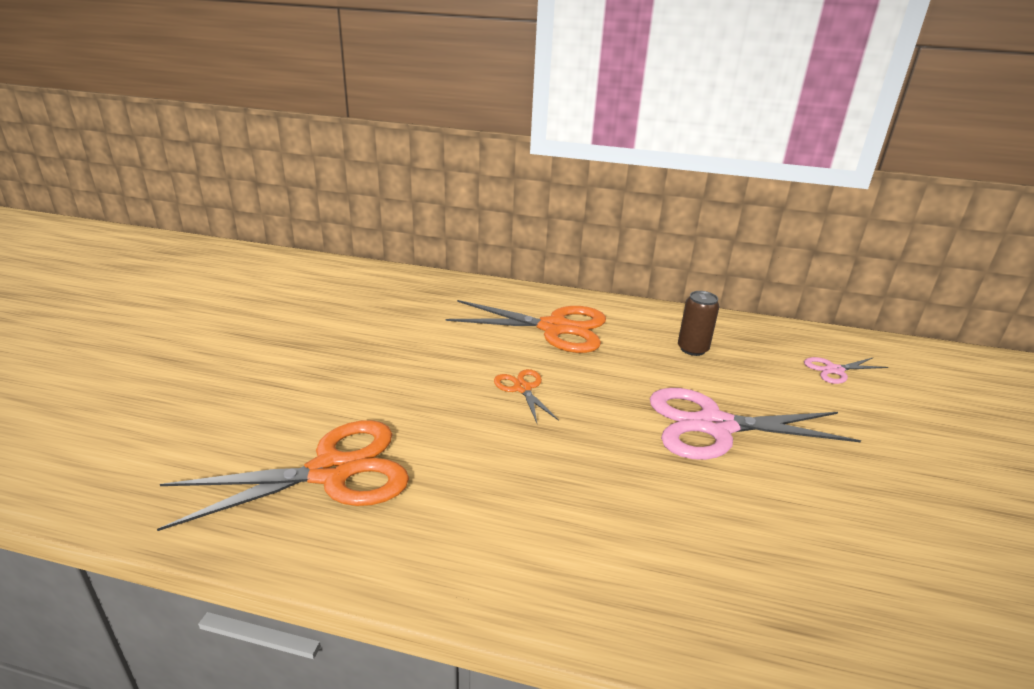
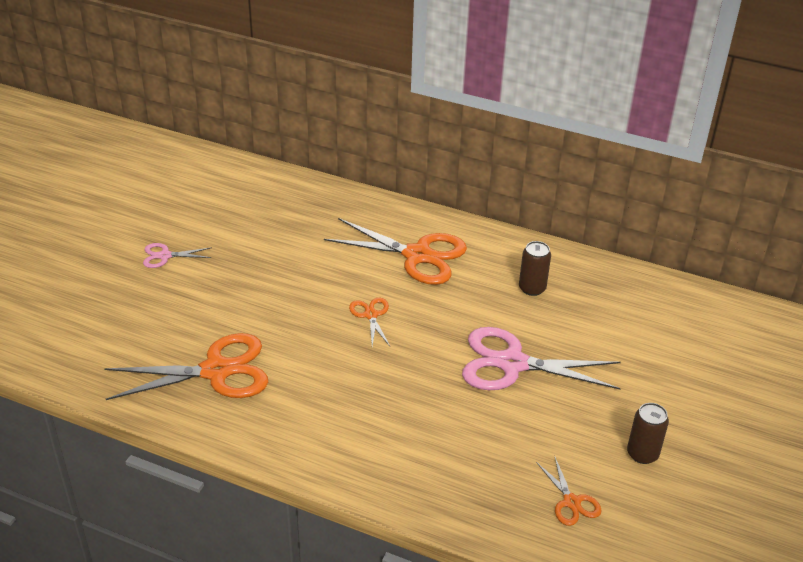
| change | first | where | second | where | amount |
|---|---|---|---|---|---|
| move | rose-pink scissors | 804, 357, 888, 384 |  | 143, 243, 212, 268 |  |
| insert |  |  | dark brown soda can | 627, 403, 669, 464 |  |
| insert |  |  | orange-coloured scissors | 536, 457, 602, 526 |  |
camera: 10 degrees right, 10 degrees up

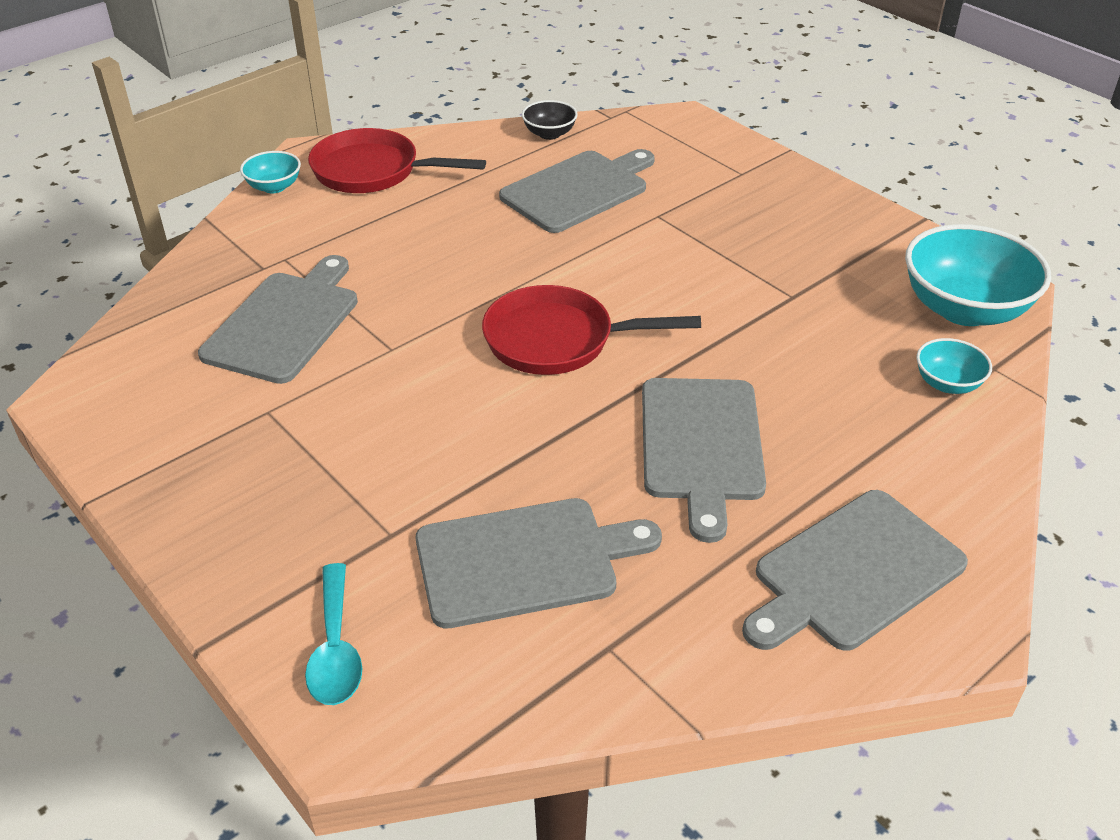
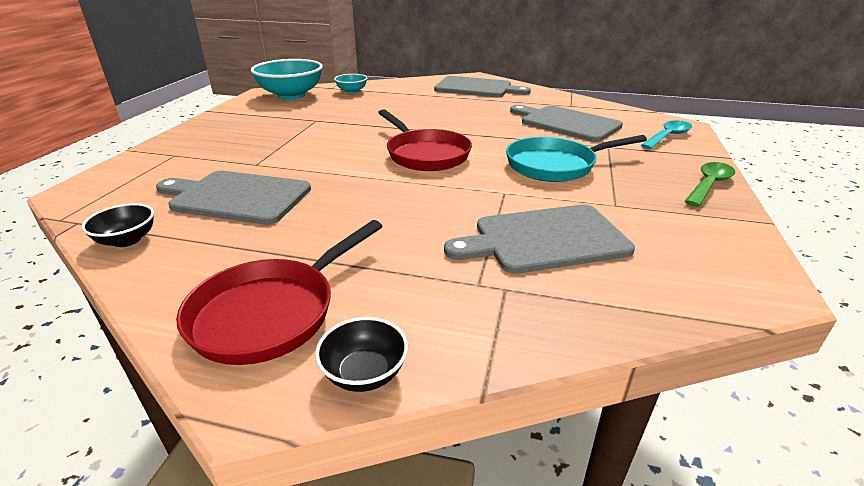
| change | first | where | second | where | amount |
|---|---|---|---|---|---|
| rotate | scarlet pan | 308, 128, 486, 193 |  | 176, 220, 383, 365 | 60 degrees clockwise |
| recolor | turquoise deep dish | 240, 151, 301, 193 | jet-black deep dish | 315, 317, 408, 392 |  |
| delete | ash-grey bread board | 642, 378, 766, 543 |  |  |  |
| insert |  |  | turquoise pan | 506, 135, 647, 182 |  |
| insert |  |  | leaf-green tablespoon | 685, 162, 735, 207 |  |
camera: 125 degrees left, 10 degrees down

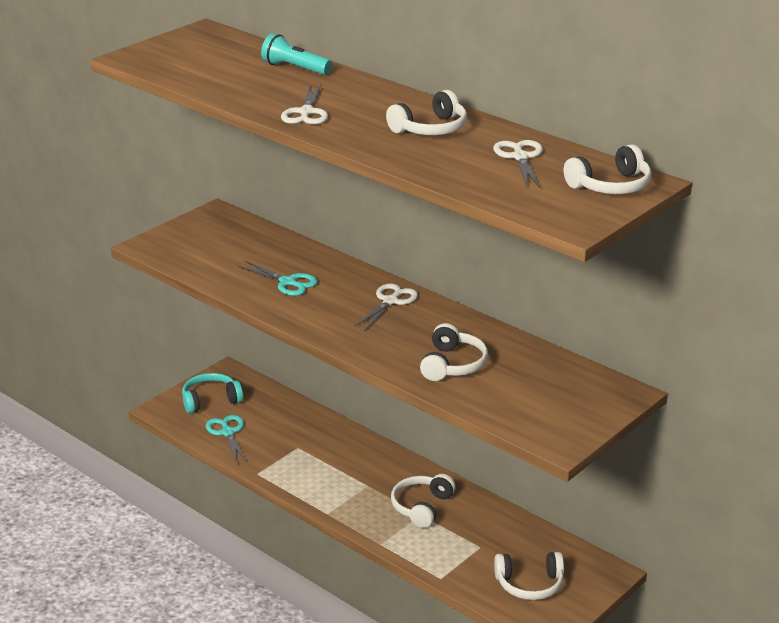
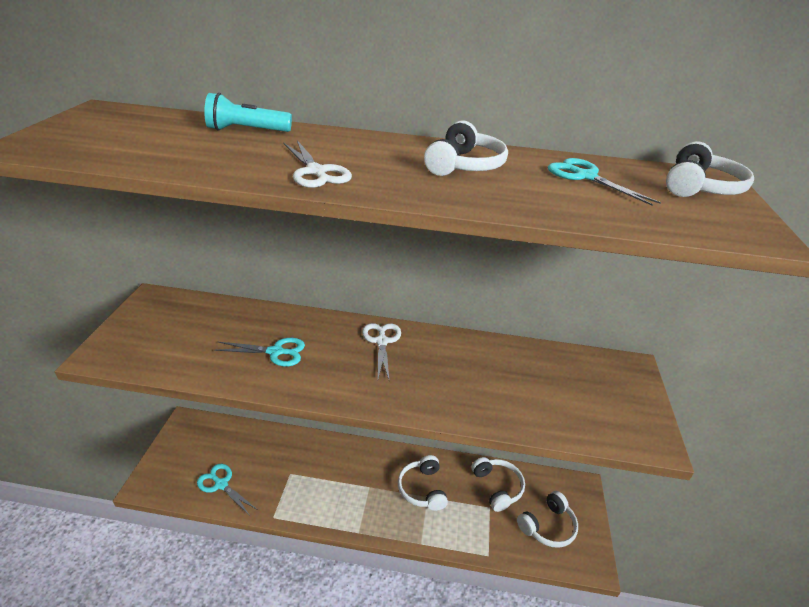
| change | first | where | second | where | amount |
|---|---|---|---|---|---|
| recolor | snow-white scissors | 493, 140, 543, 188 | turquoise scissors | 548, 158, 661, 206 |  |
| move | snow-white headphones | 420, 323, 488, 381 |  | 471, 457, 525, 512 |  |
| delete | turquoise headphones | 182, 373, 243, 414 |  |  |  |
camera: 35 degrees left, 5 degrees up

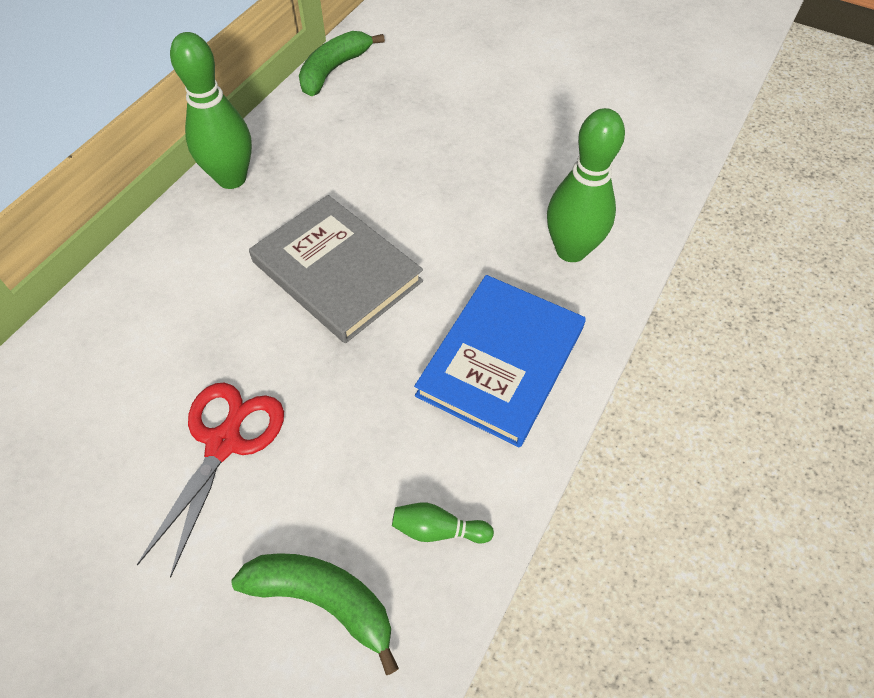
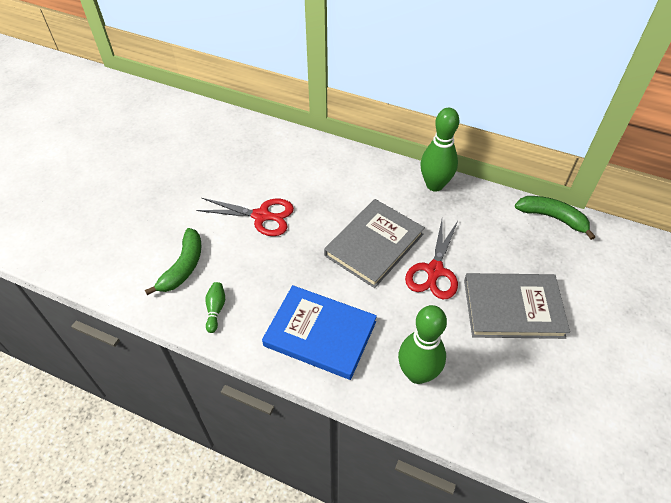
| change | first | where | second | where | amount |
|---|---|---|---|---|---|
| insert |  |  | scarlet scissors | 405, 220, 458, 299 |  |
| insert |  |  | ash-grey hardback | 464, 273, 570, 339 |  |
camera: 85 degrees right, 5 degrees down

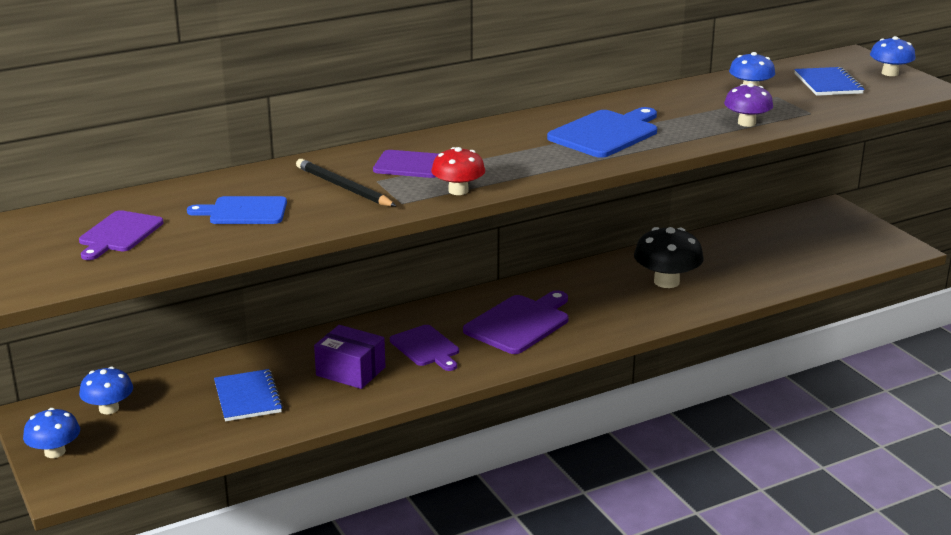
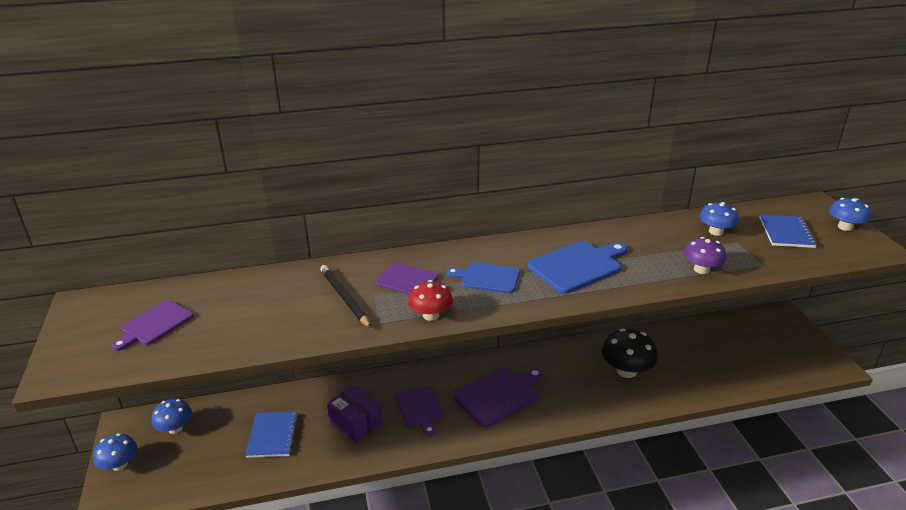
| change | first | where | second | where | amount |
|---|---|---|---|---|---|
| move | cobalt bread board | 187, 196, 287, 224 |  | 446, 262, 520, 293 |  |
camera: 15 degrees right, 5 degrees up

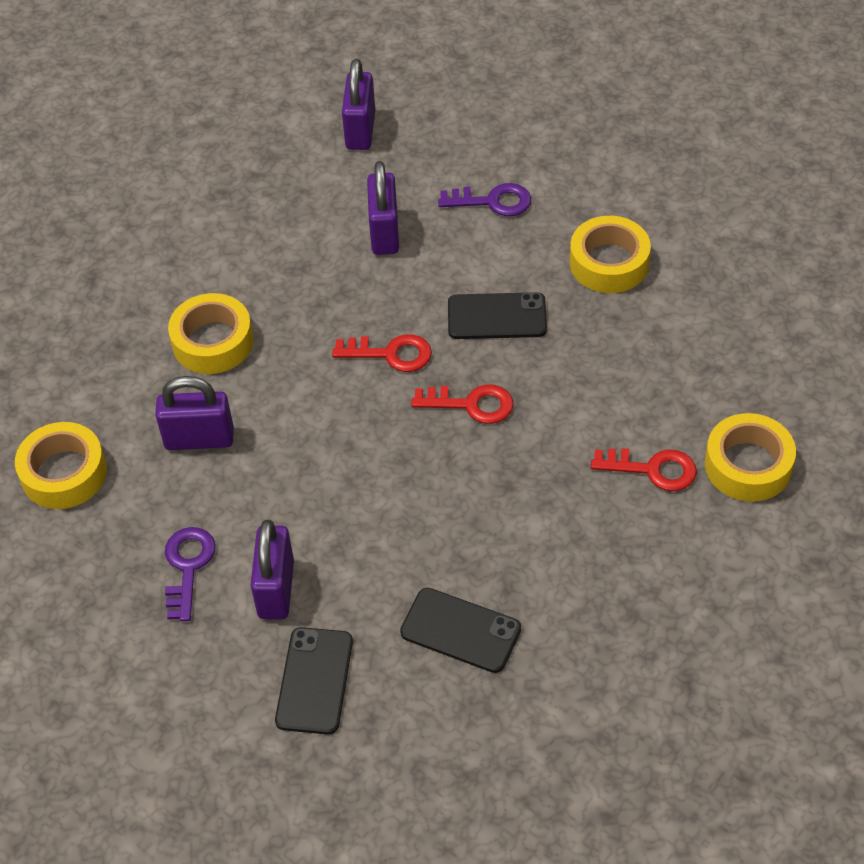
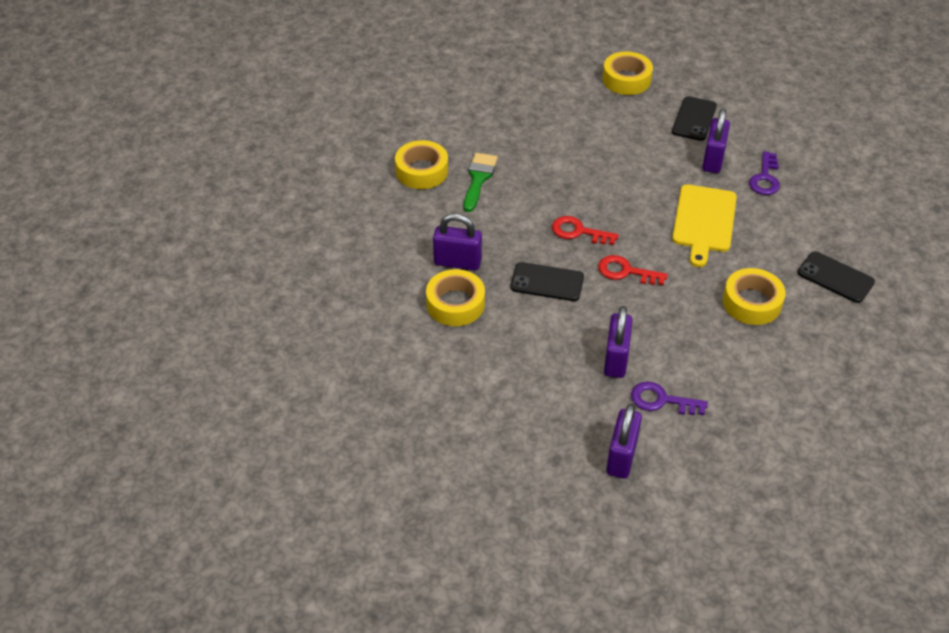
| change | first | where | second | where | amount |
|---|---|---|---|---|---|
| move | purple key | 438, 183, 531, 216 |  | 631, 382, 708, 415 |  |
| move | purple padlock | 155, 376, 234, 450 |  | 433, 213, 482, 270 |  |
| move | golden sticky tape | 15, 422, 107, 509 |  | 603, 51, 653, 95 |  |
| replace | scarlet key | 591, 448, 697, 491 | leaf-green paint brush | 464, 153, 498, 212 |  |
| move | jet-black mobile phone | 400, 588, 521, 673 |  | 798, 251, 875, 303 |  |
| insert |  |  | golden bread board | 672, 184, 737, 267 |  |
camera: 170 degrees left, 5 degrees down

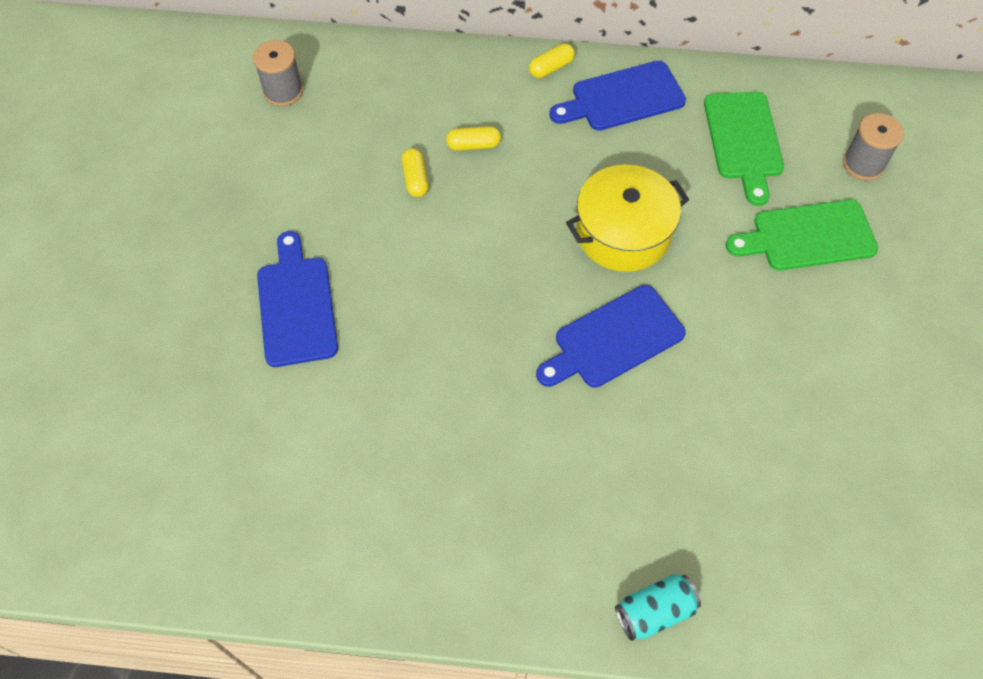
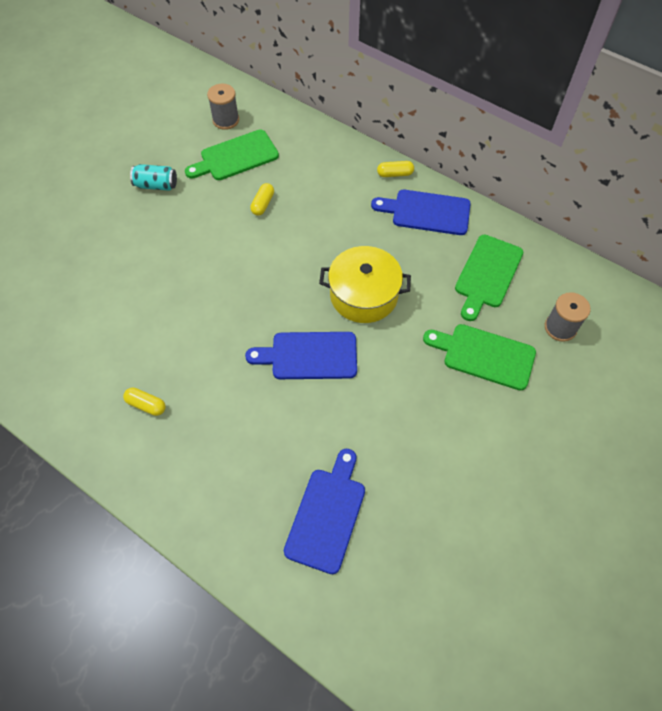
| change | first | where | second | where | amount |
|---|---|---|---|---|---|
| move | golden capsule | 446, 126, 501, 151 |  | 123, 388, 166, 416 |  |
| move | cobalt bread board | 257, 231, 338, 367 |  | 284, 449, 365, 574 |  |
| move | turquoise soda can | 615, 574, 701, 641 |  | 130, 164, 177, 191 |  |
| insert |  |  | leaf-green bread board | 185, 130, 279, 180 |  |
camera: 30 degrees right, 0 degrees up

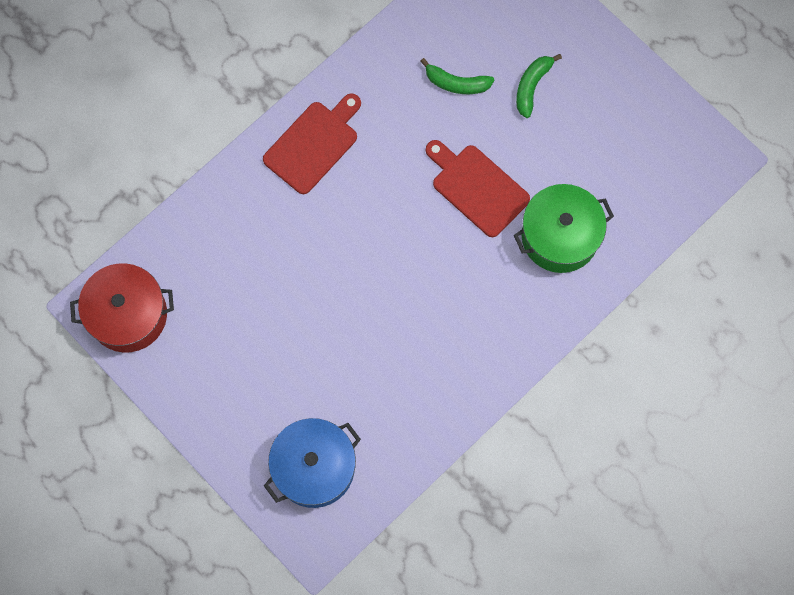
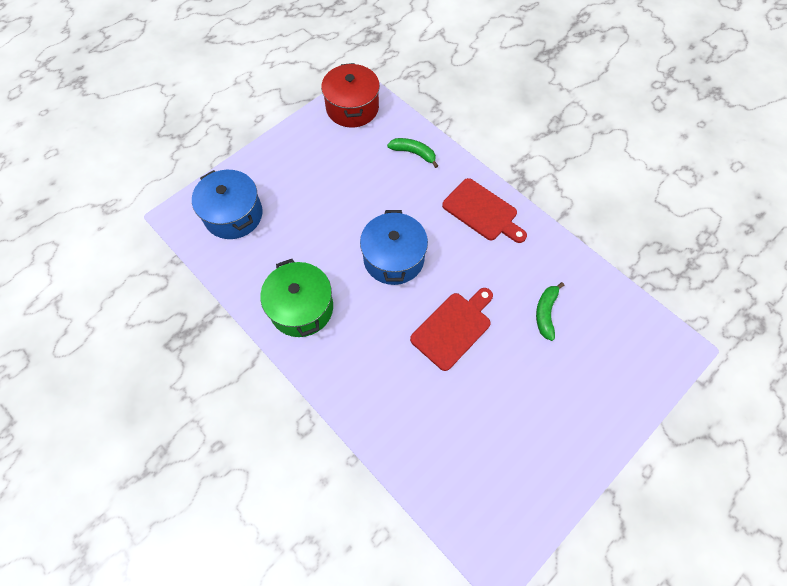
| change | first | where | second | where | amount |
|---|---|---|---|---|---|
| move | leaf-green banana fruit | 516, 54, 562, 118 |  | 387, 138, 438, 168 |  |
| move | leaf-green cooking pot | 514, 184, 614, 273 |  | 260, 259, 333, 337 |  |
| insert |  |  | cobalt cooking pot | 360, 210, 428, 285 |  |
camera: 90 degrees right, 10 degrees down

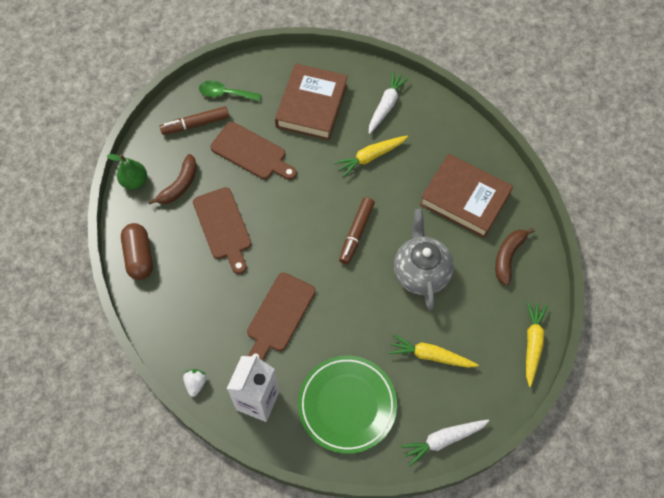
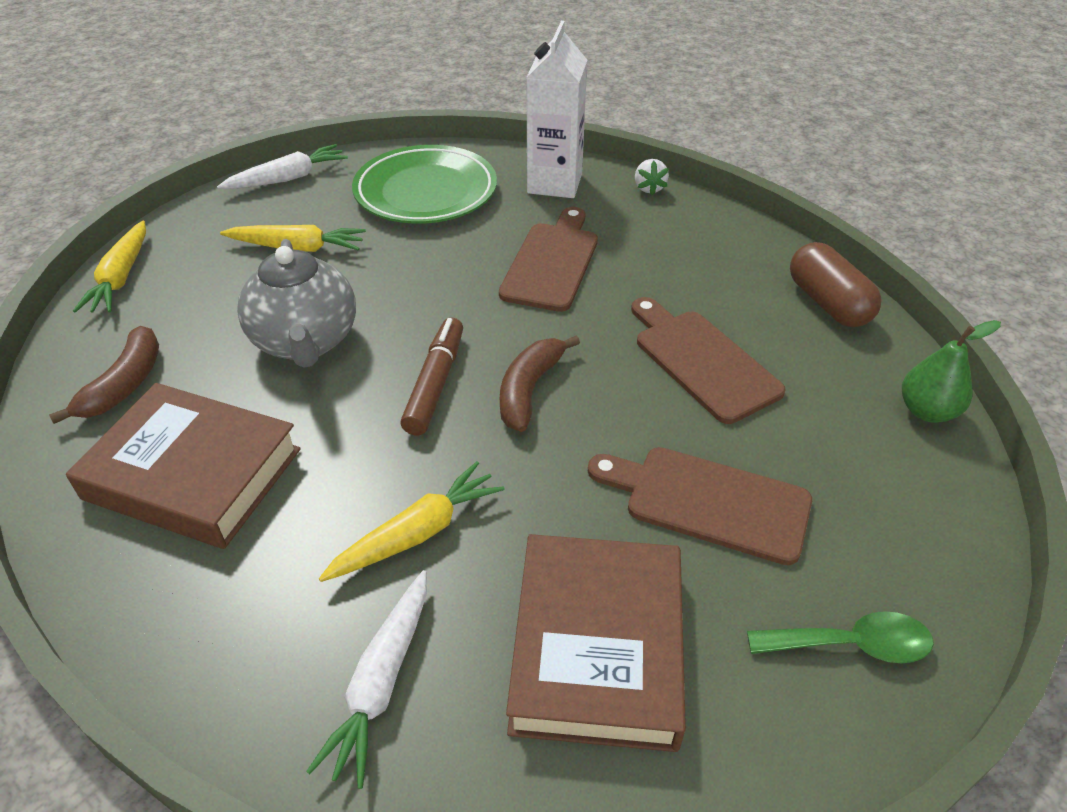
| change | first | where | second | where | amount |
|---|---|---|---|---|---|
| delete | dark brown marker | 159, 106, 229, 135 |  |  |  |
| move | dark brown banana fruit | 148, 154, 197, 204 |  | 500, 336, 580, 432 |  |
camera: 170 degrees right, 20 degrees down

